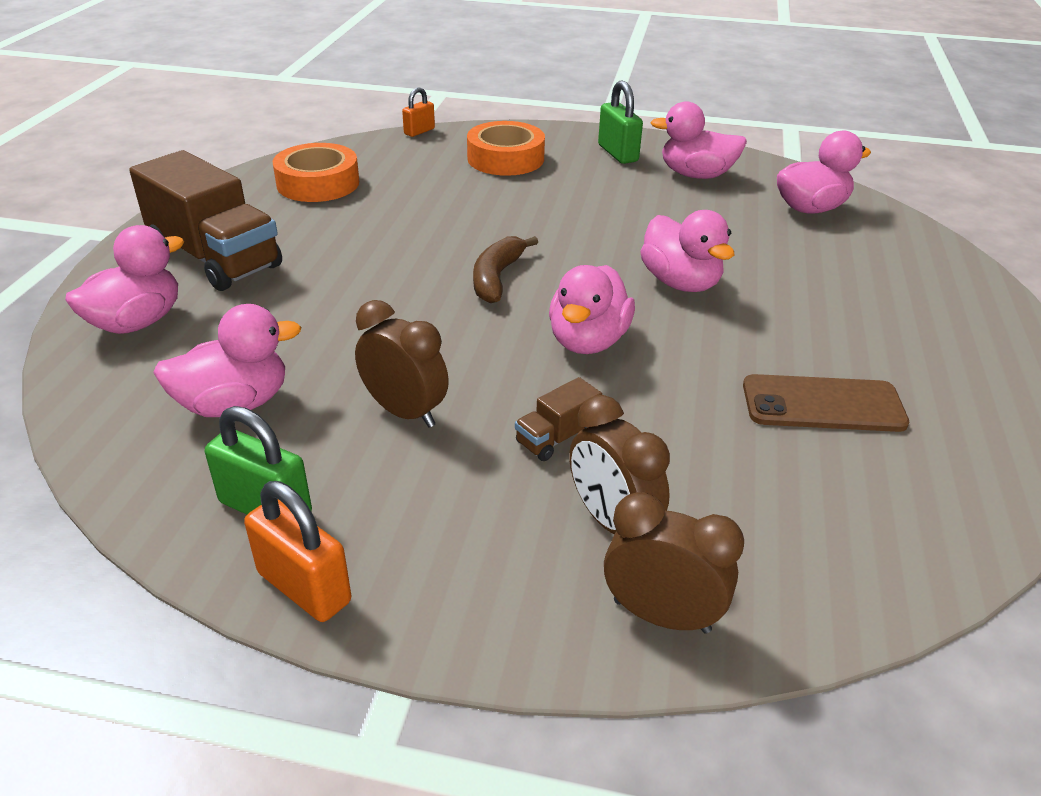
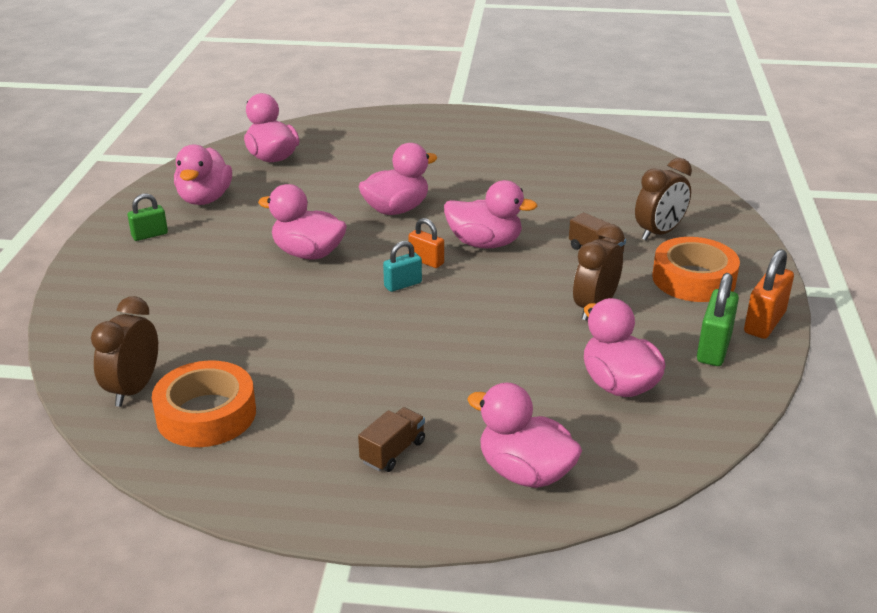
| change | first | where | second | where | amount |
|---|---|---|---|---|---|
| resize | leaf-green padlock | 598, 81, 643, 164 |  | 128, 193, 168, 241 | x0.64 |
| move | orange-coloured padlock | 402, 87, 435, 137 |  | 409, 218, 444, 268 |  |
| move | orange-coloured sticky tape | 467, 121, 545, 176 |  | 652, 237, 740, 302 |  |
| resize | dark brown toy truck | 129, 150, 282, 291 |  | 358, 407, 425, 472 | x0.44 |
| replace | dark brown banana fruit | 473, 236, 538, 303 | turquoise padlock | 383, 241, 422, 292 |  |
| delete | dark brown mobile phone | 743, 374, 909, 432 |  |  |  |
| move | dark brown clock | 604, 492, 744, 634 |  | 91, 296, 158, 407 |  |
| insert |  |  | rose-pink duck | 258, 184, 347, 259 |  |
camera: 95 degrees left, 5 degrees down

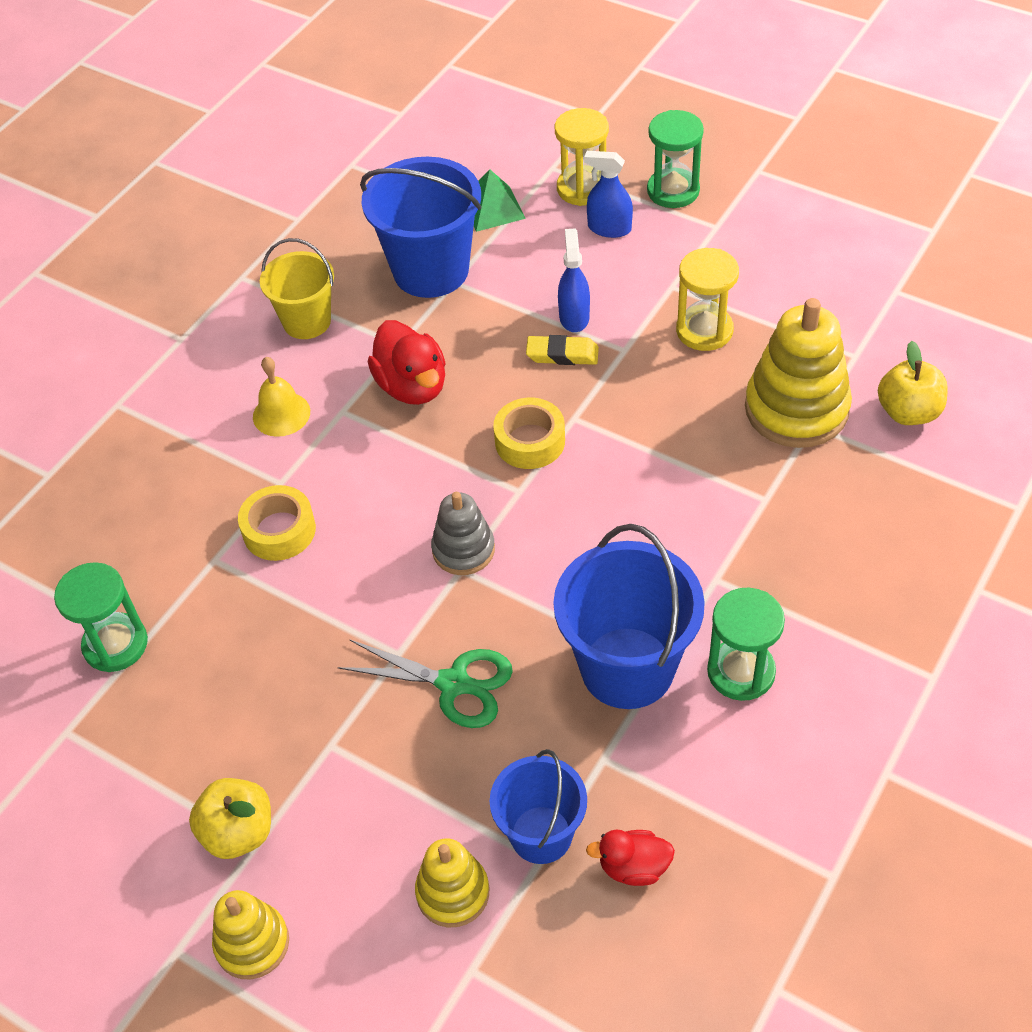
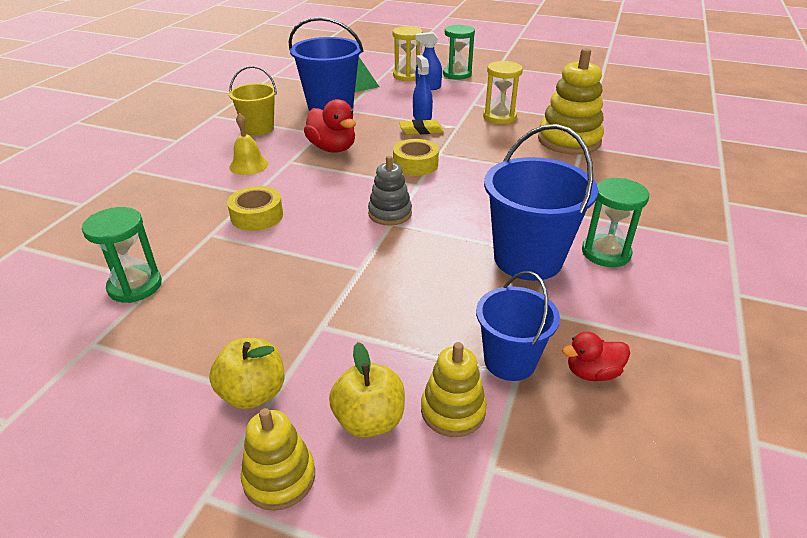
| change | first | where | second | where | amount |
|---|---|---|---|---|---|
| move | golden apple | 878, 341, 948, 425 |  | 329, 342, 405, 438 |  |
| delete | leaf-green scissors | 338, 639, 513, 728 |  |  |  |
camera: 15 degrees left, 15 degrees down

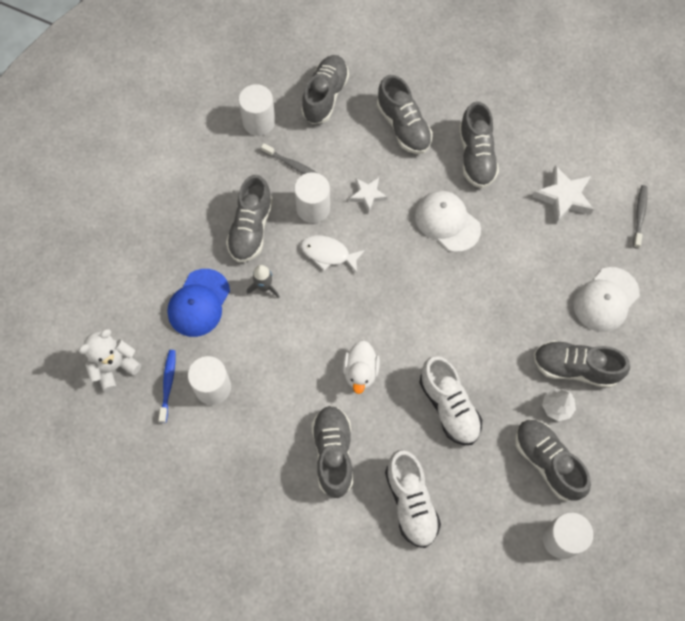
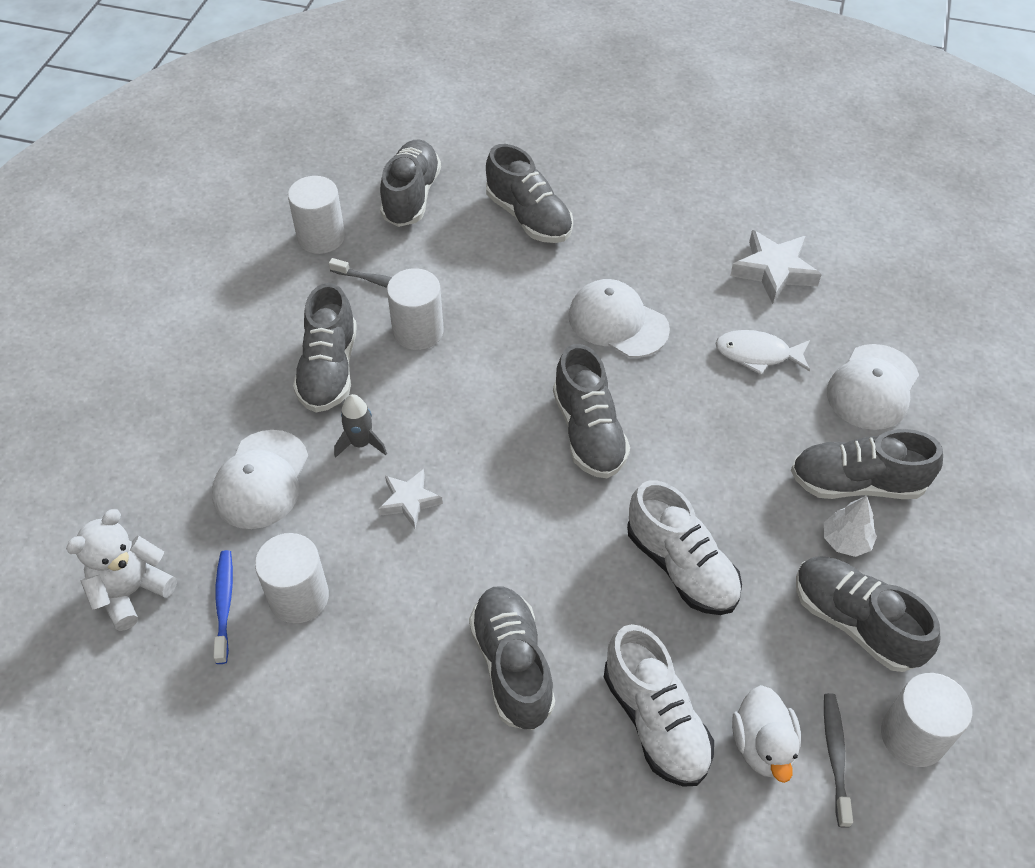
| change | first | where | second | where | amount |
|---|---|---|---|---|---|
| move | ash-grey shoe | 459, 101, 499, 188 |  | 553, 344, 630, 478 |  |
| move | snow-white star | 349, 177, 388, 212 |  | 379, 469, 443, 528 |  |
| move | ash-grey dental brush | 633, 185, 648, 249 |  | 824, 693, 853, 828 |  |
| move | snow-white toy fish | 301, 235, 365, 273 |  | 715, 330, 810, 375 |  |
| recolor | cobalt baseball cap | 167, 269, 230, 337 | snow-white baseball cap | 212, 430, 308, 529 |  |
| move | snow-white duck | 343, 340, 380, 394 |  | 732, 685, 801, 783 |  |
camera: 10 degrees left, 15 degrees down

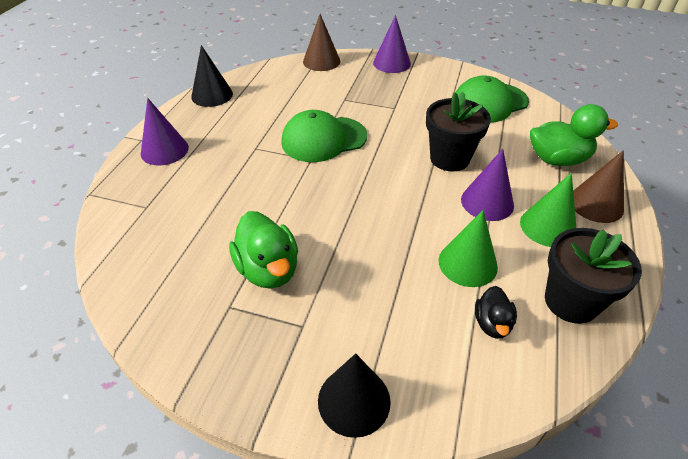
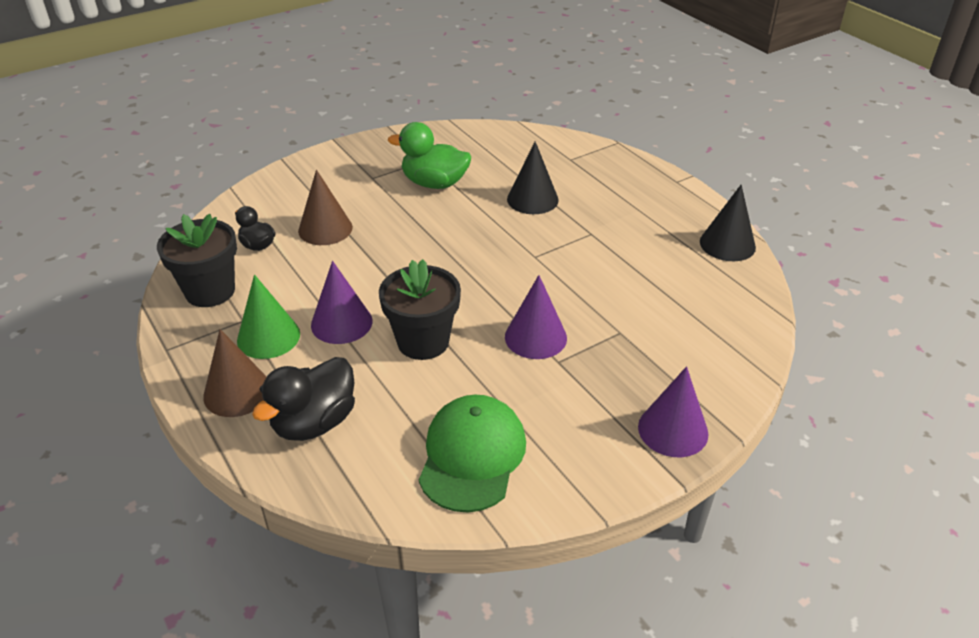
| change | first | where | second | where | amount |
|---|---|---|---|---|---|
| move | dark brown solid cone | 303, 14, 340, 71 |  | 298, 170, 353, 245 |  |
| move | purple solid cone | 141, 98, 189, 166 |  | 505, 275, 567, 359 |  |
| recolor | leaf-green duck | 530, 104, 618, 166 | jet-black duck | 252, 357, 355, 441 |  |
| delete | leaf-green baseball cap | 281, 110, 367, 162 |  |  |  |
| delete | leaf-green solid cone | 439, 210, 498, 287 |  |  |  |
| move | jet-black solid cone | 318, 353, 391, 438 |  | 507, 141, 559, 214 |  |
camera: 130 degrees right, 5 degrees down

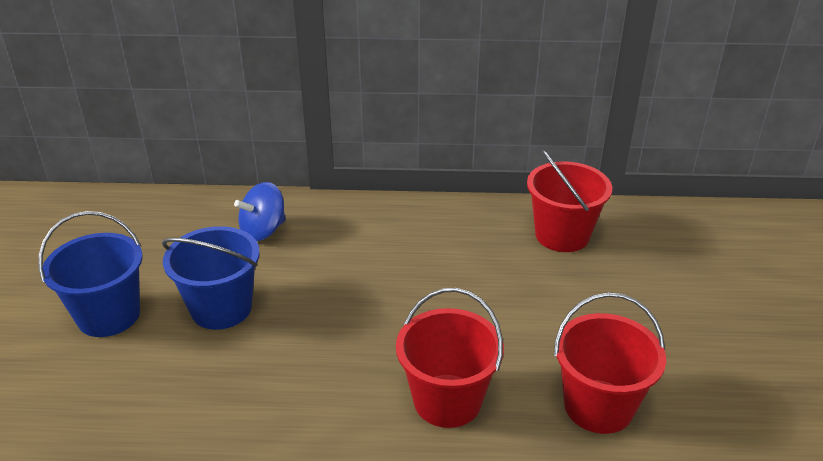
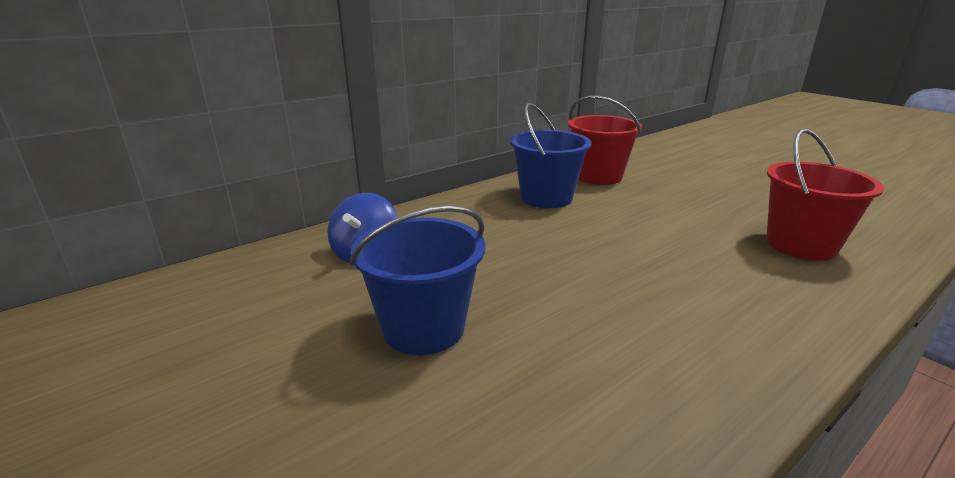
| change | first | where | second | where | amount |
|---|---|---|---|---|---|
| move | cobalt sand bucket | 38, 211, 143, 337 |  | 510, 103, 592, 208 |  |
| delete | scarlet sand bucket | 396, 288, 504, 428 |  |  |  |
camera: 40 degrees left, 10 degrees down

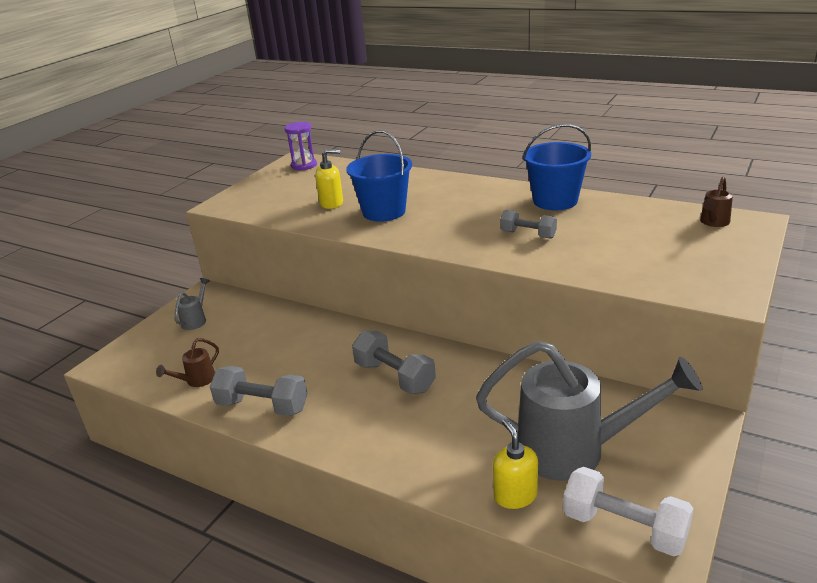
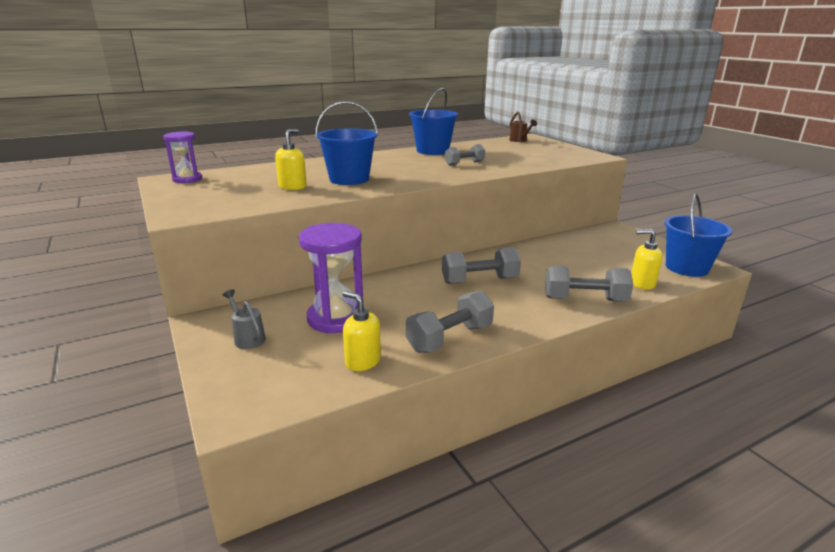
| change | first | where | second | where | amount |
|---|---|---|---|---|---|
| replace | dark brown watering pot | 156, 338, 219, 387 | golden soap pump | 343, 291, 381, 371 |  |
| delete | ash-grey watering pot | 476, 341, 703, 481 |  |  |  |
| replace | snow-white hand weight | 563, 467, 694, 557 | cobalt sand bucket | 664, 193, 733, 277 |  |
| insert |  |  | purple sand timer | 299, 223, 363, 334 |  |
| insert |  |  | ash-grey hand weight | 545, 266, 633, 301 |  |
camera: 60 degrees left, 5 degrees down

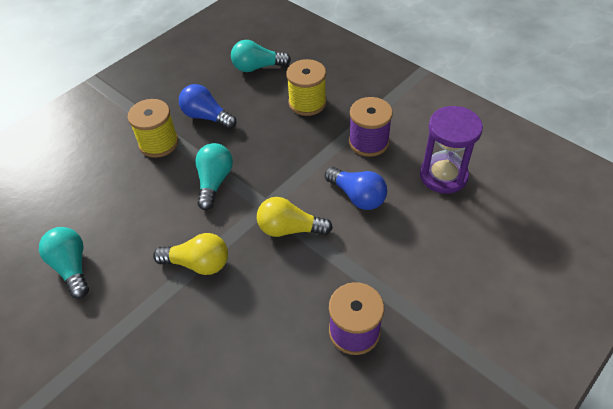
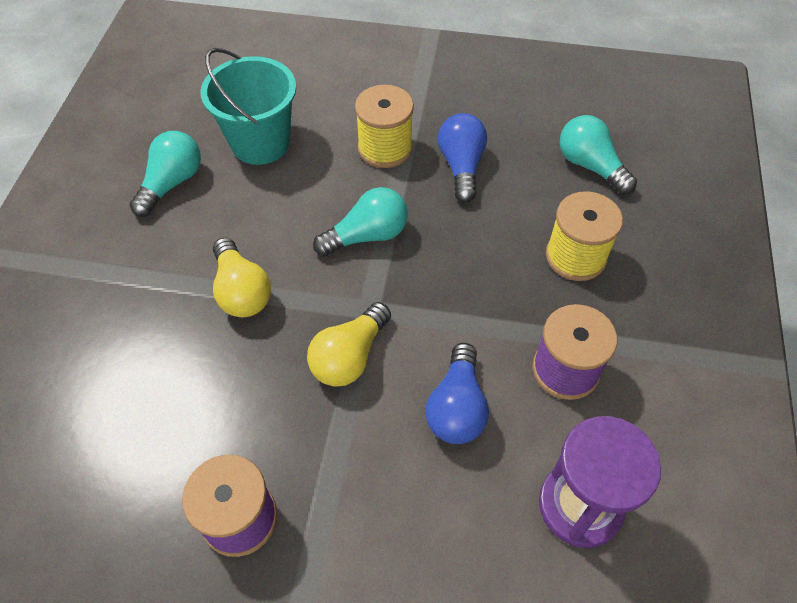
| change | first | where | second | where | amount |
|---|---|---|---|---|---|
| rotate | golden light bulb | 257, 197, 333, 237 |  | 307, 302, 391, 387 | 120 degrees counterclockwise |
| insert |  |  | turquoise sand bucket | 201, 48, 296, 165 |  |
camera: 55 degrees right, 5 degrees up

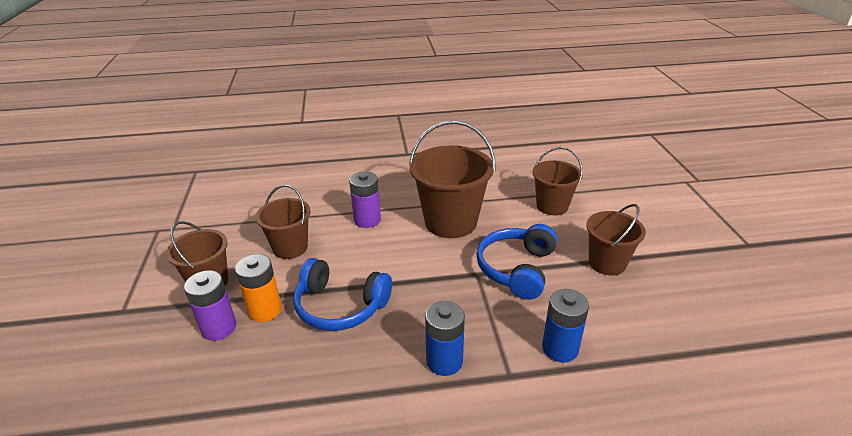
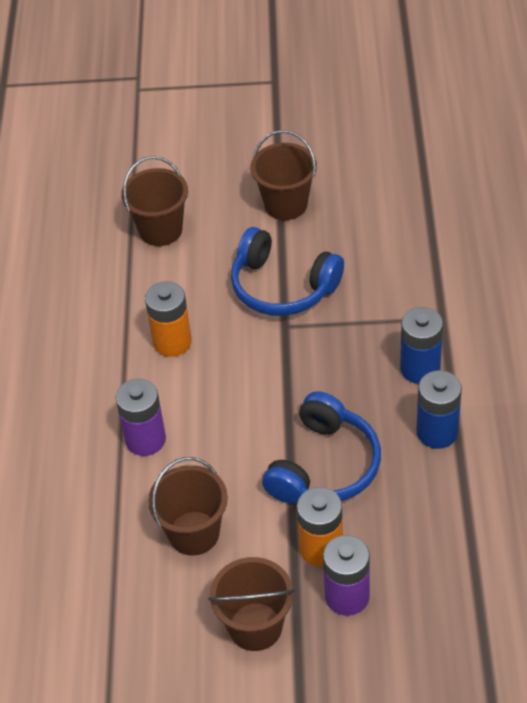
| change | first | where | second | where | amount |
|---|---|---|---|---|---|
| replace | dark brown sand bucket | 409, 120, 496, 238 | orange-coloured AA battery | 145, 281, 192, 357 |  |
| move | cobalt AA battery | 542, 289, 589, 363 |  | 416, 370, 462, 449 |  |
camera: 80 degrees left, 15 degrees up

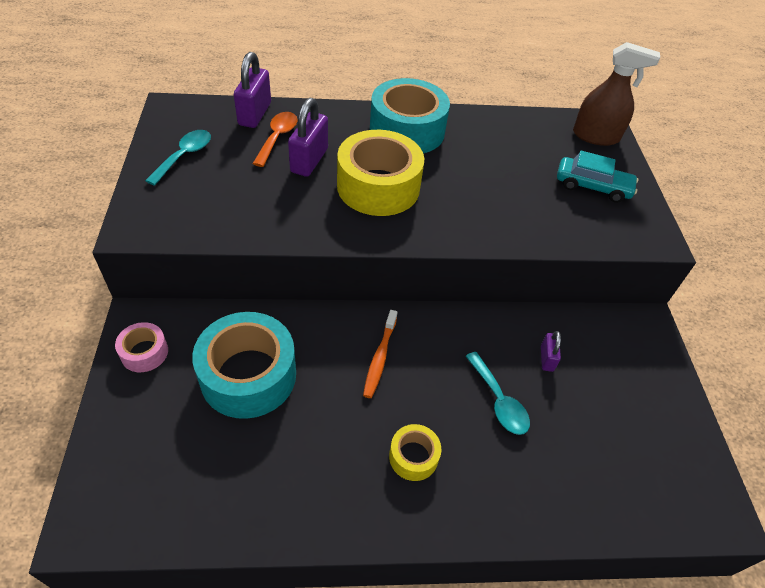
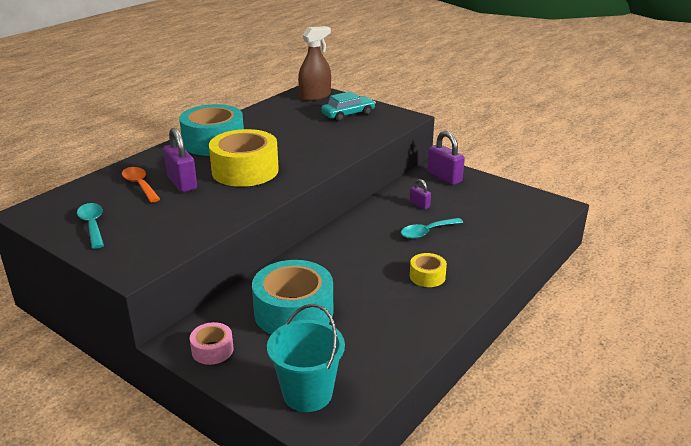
| change | first | where | second | where | amount |
|---|---|---|---|---|---|
| move | purple padlock | 234, 52, 271, 128 |  | 427, 131, 465, 185 |  |
| delete | orange-coloured dental brush | 363, 310, 398, 398 |  |  |  |
| rotate | turquoise tablespoon | 466, 352, 530, 435 |  | 401, 218, 463, 239 | 135 degrees clockwise |
| insert |  |  | turquoise sand bucket | 267, 304, 345, 412 |  |
camera: 45 degrees left, 20 degrees down

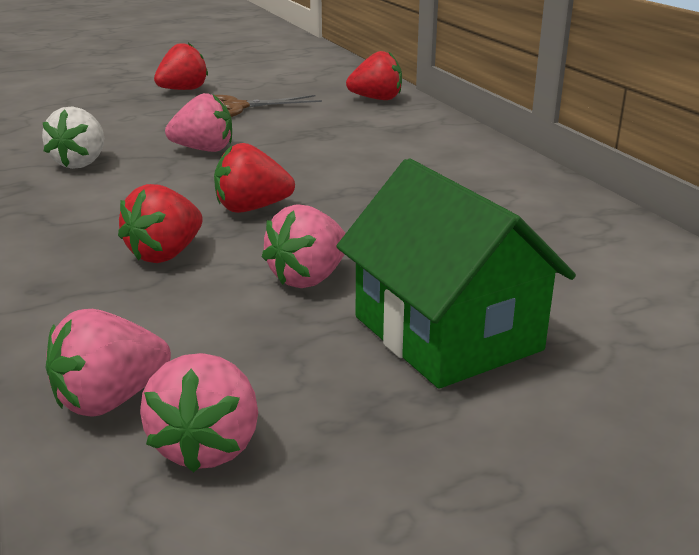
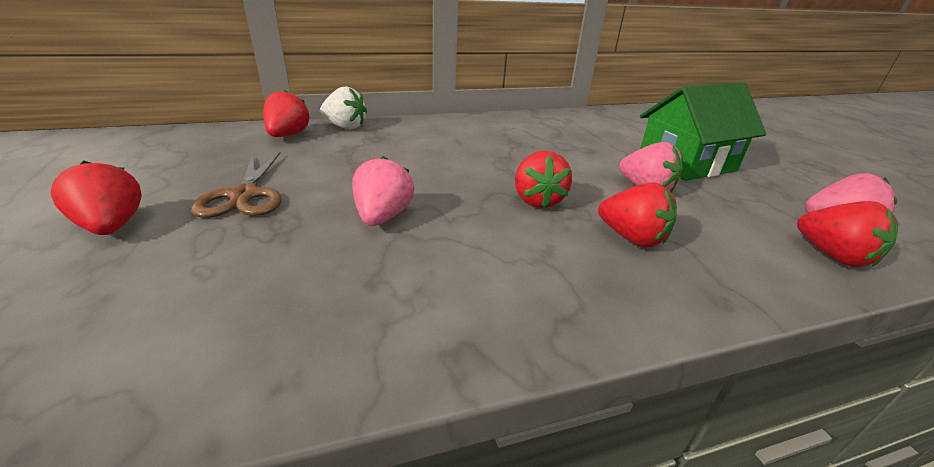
| change | first | where | second | where | amount |
|---|---|---|---|---|---|
| move | snow-white toy strawberry | 42, 107, 104, 169 |  | 320, 86, 367, 129 |  |
| recolor | rose-pink toy strawberry | 46, 309, 171, 417 | scarlet toy strawberry | 797, 201, 898, 267 |  |
camera: 85 degrees left, 5 degrees up

